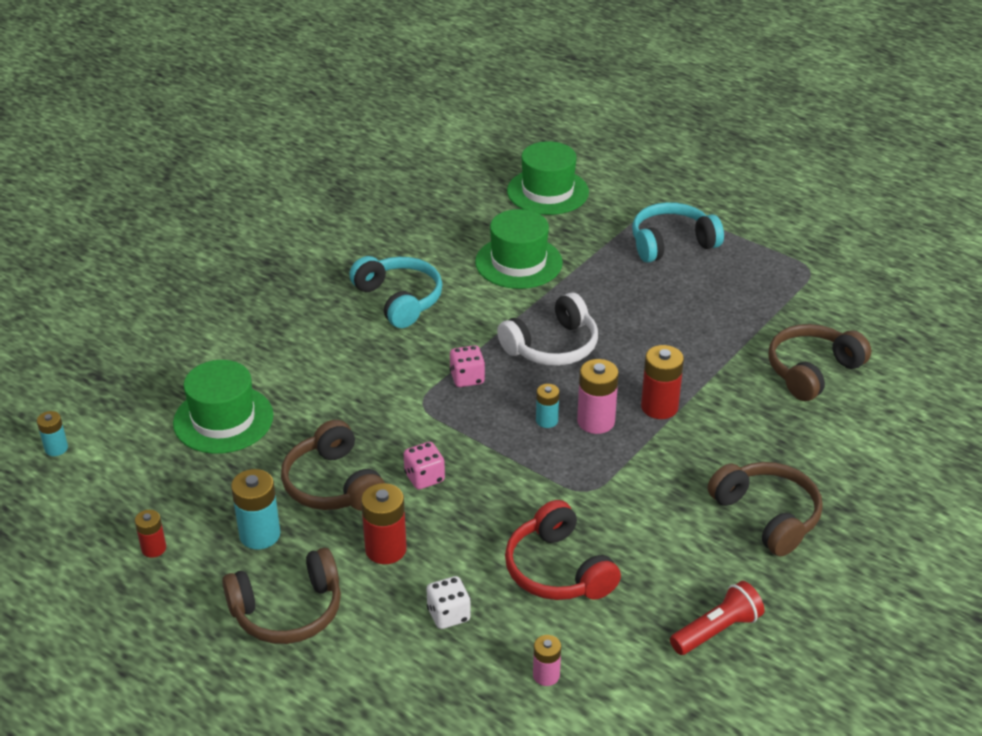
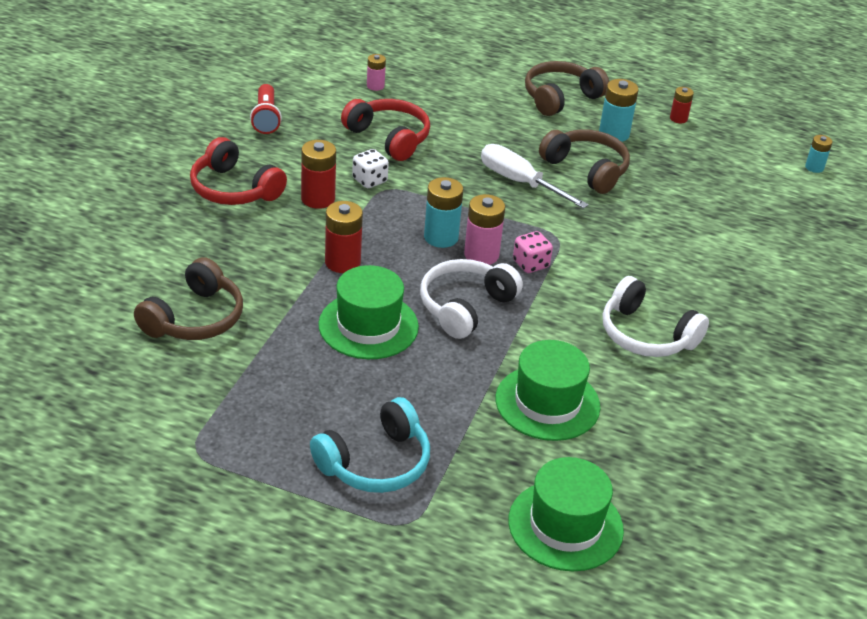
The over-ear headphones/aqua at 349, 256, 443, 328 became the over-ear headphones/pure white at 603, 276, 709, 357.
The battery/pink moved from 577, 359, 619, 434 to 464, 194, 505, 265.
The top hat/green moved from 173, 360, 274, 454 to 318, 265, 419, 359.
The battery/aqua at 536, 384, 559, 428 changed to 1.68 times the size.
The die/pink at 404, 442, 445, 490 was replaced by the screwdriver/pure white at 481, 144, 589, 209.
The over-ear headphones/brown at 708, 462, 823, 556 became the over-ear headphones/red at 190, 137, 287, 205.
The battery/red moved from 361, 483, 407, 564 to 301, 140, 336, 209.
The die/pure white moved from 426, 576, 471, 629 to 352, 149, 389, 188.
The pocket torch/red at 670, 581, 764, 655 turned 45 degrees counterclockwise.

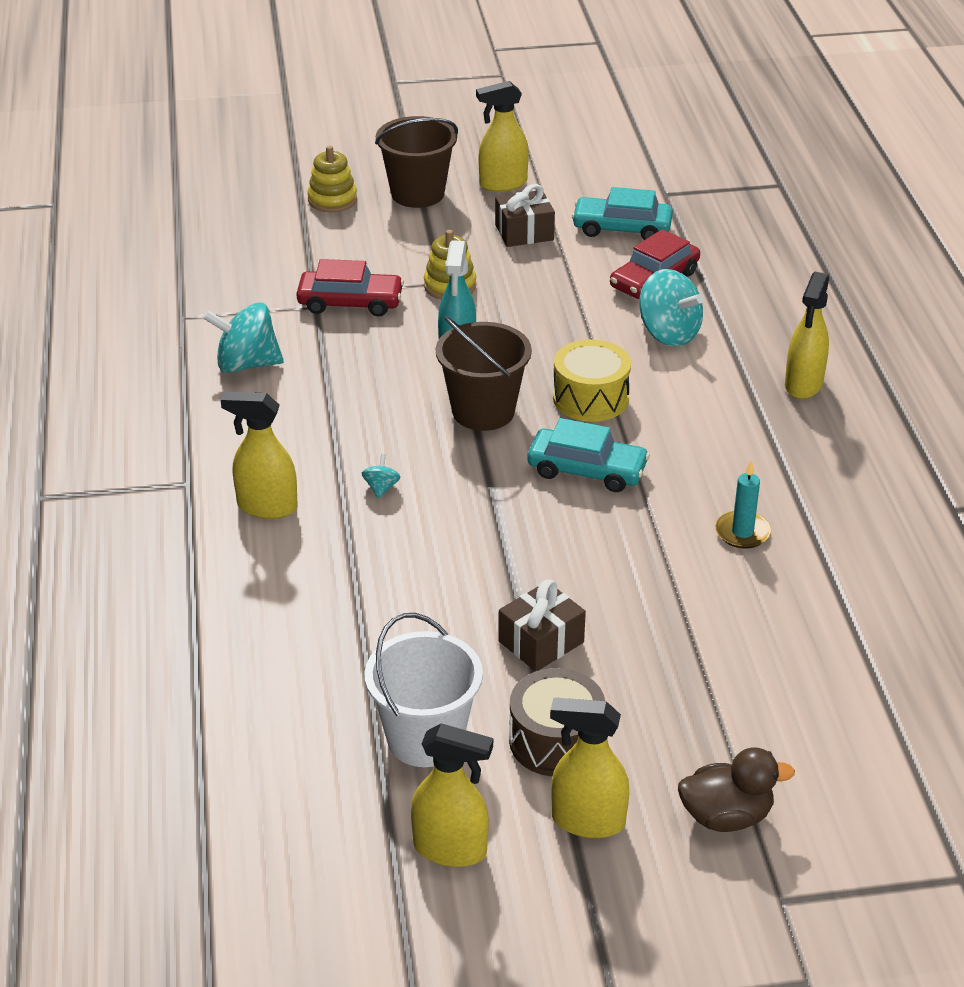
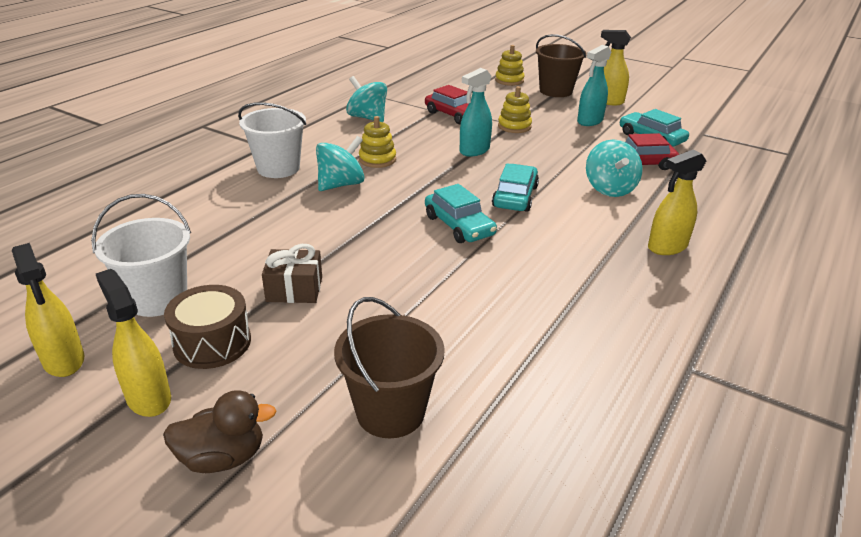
The present/brown at 495, 184, 555, 247 was replaced by the sprayer/aqua at 577, 45, 611, 126.
The bucket/brown moved from 436, 316, 532, 431 to 334, 297, 445, 438.
The snare drum/yellow at 553, 339, 631, 422 was replaced by the toy car/aqua at 492, 163, 539, 212.
The sprayer/yellow at 221, 392, 298, 519 was replaced by the bucket/pure white at 238, 102, 306, 178.
The spinning top/aqua at 362, 454, 401, 499 changed to 2.22 times the size.
The candle/aqua at 715, 460, 771, 548 disappeared.
The rubber duck/brown at 678, 747, 795, 832 turned 45 degrees counterclockwise.
The ring stacker/yellow at 359, 116, 396, 168 appeared.

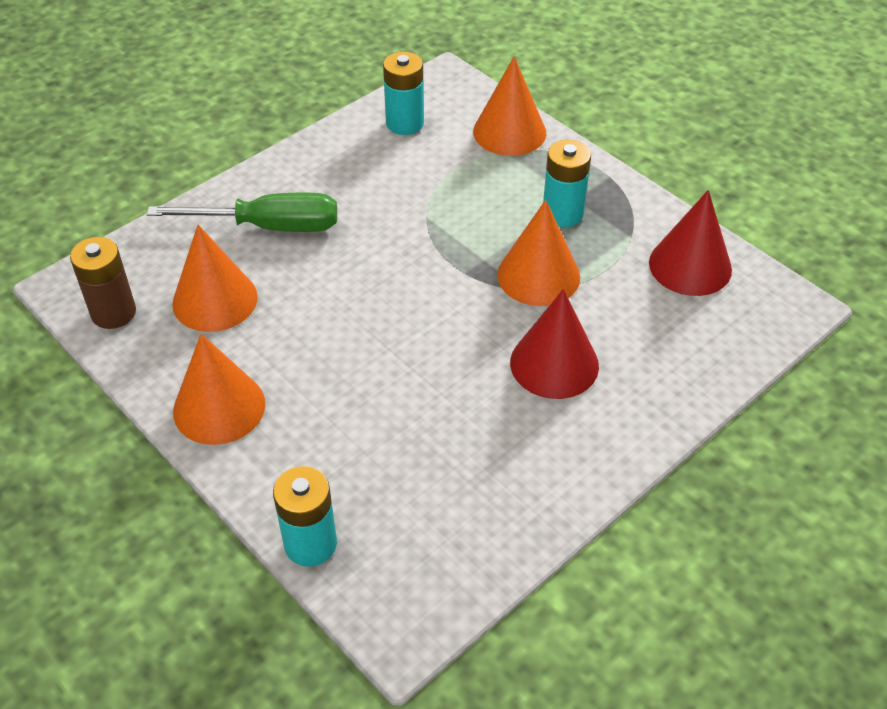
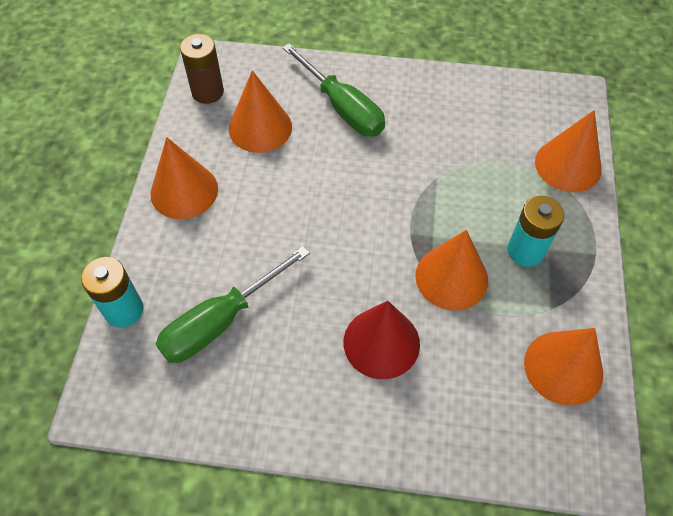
The battery/aqua at 383, 52, 424, 135 disappeared.
The cone shape/red at 649, 190, 732, 296 became the cone shape/orange-coloured at 524, 328, 603, 406.
The screwdriver/green at 156, 246, 310, 363 appeared.

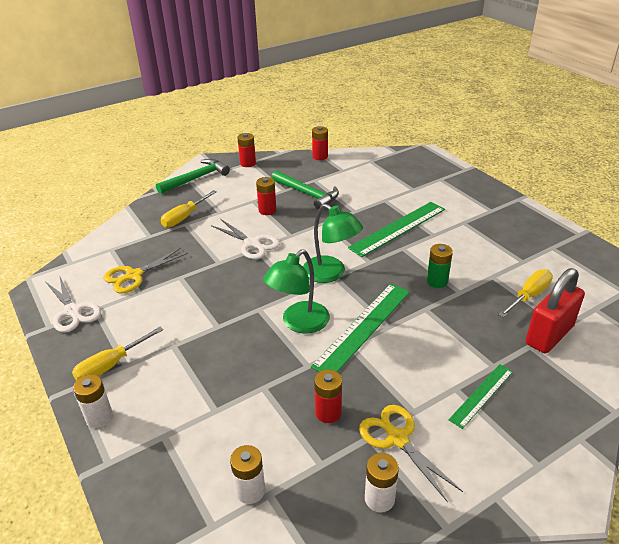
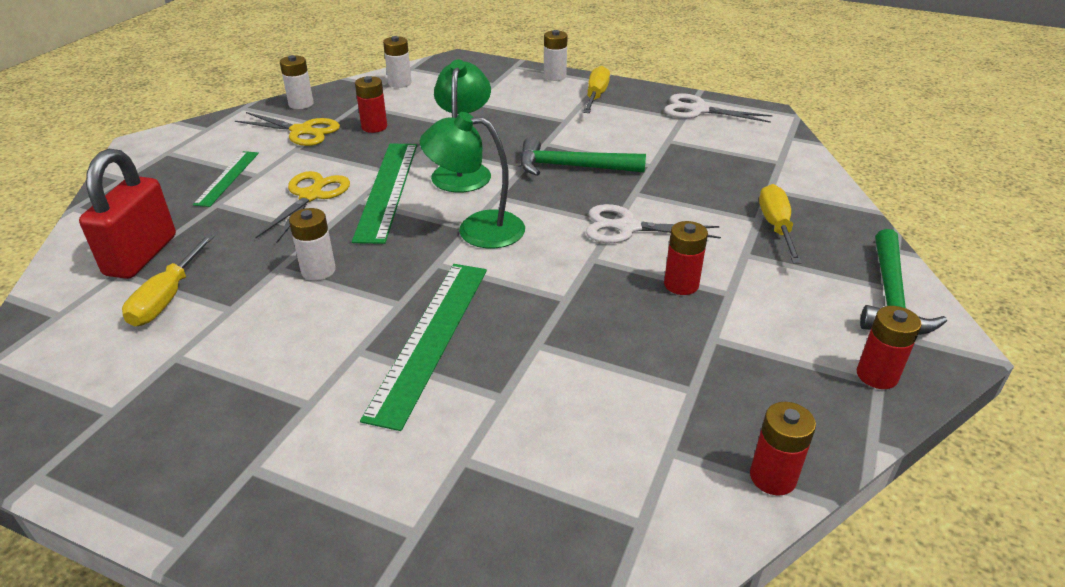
The carpenter's hammer/green moved from 271, 171, 339, 210 to 520, 137, 646, 176.
The battery/green at 427, 244, 453, 288 became the battery/pure white at 289, 208, 336, 281.
The pair of scissors/yellow moved from 103, 248, 188, 293 to 255, 171, 350, 243.

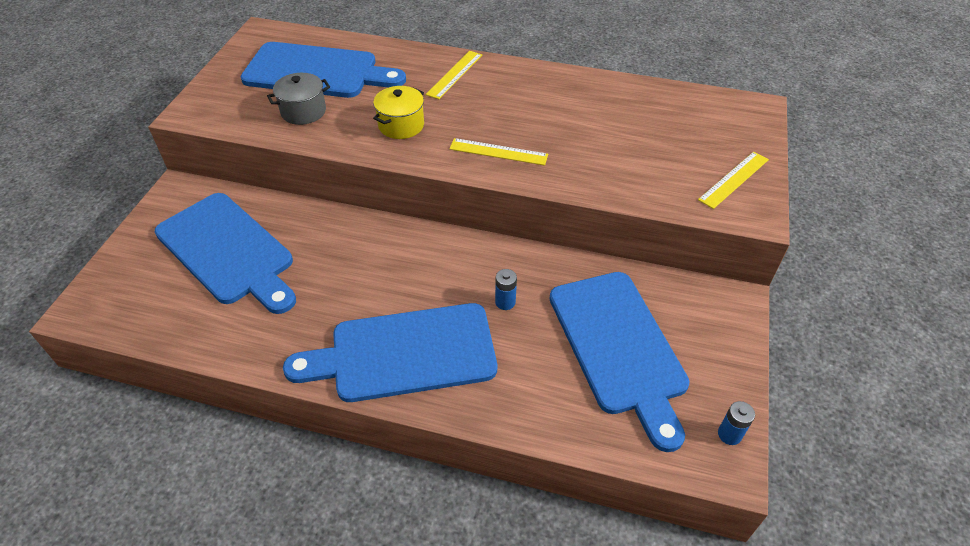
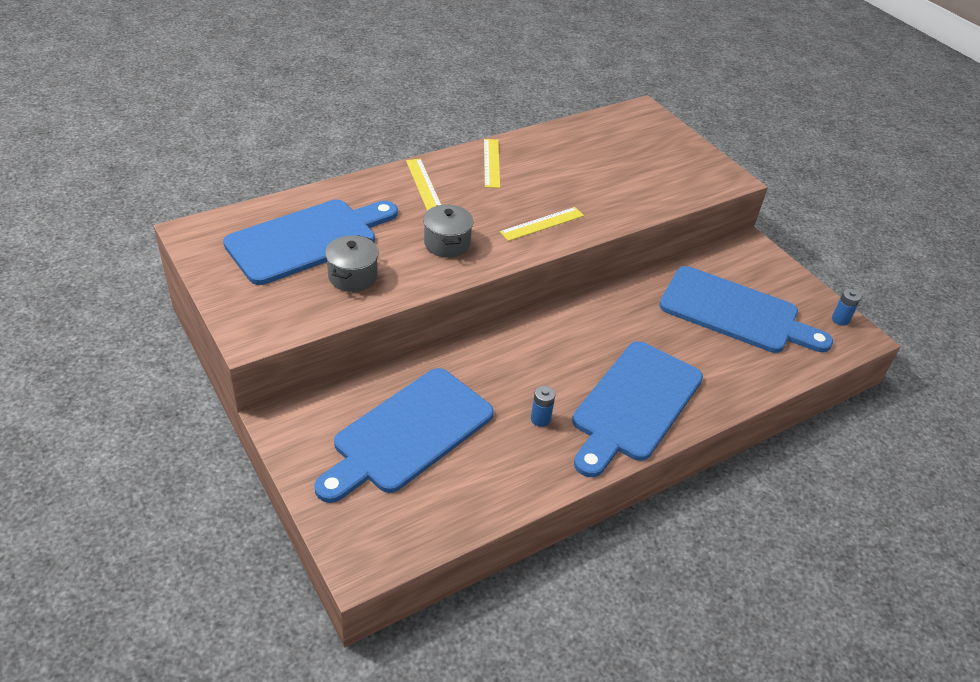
The cooking pot/yellow at 373, 86, 424, 139 became the cooking pot/ash-grey at 423, 205, 473, 258.
The measuring stick/yellow moved from 698, 152, 769, 209 to 484, 139, 500, 188.
The chopping board/cobalt at 155, 193, 296, 314 turned 135 degrees clockwise.
The battery/cobalt moved from 495, 269, 517, 310 to 531, 386, 555, 427.

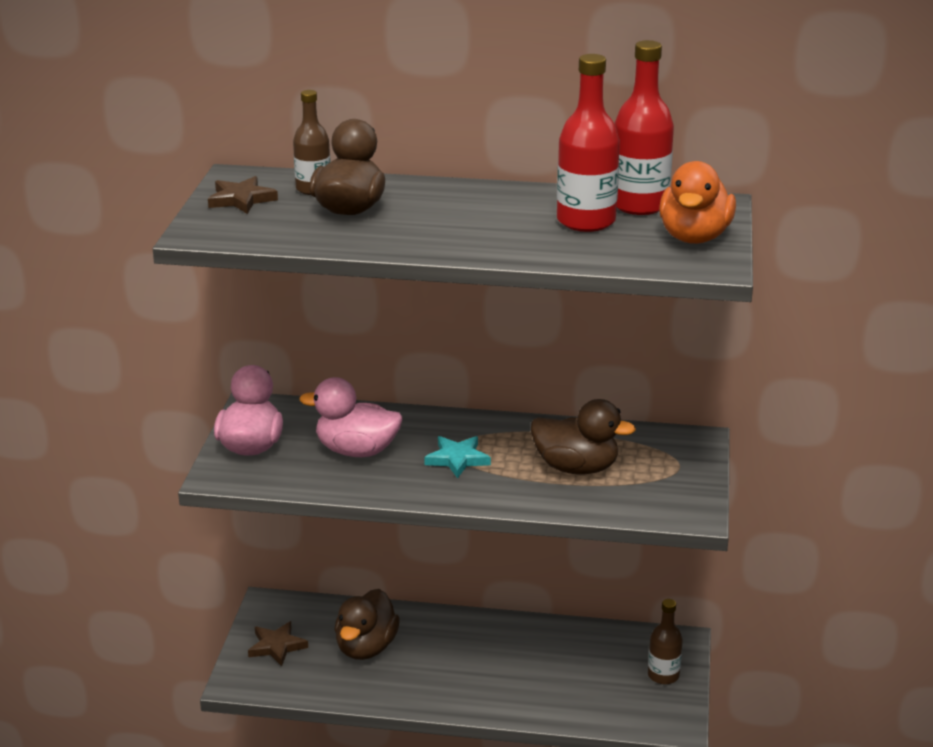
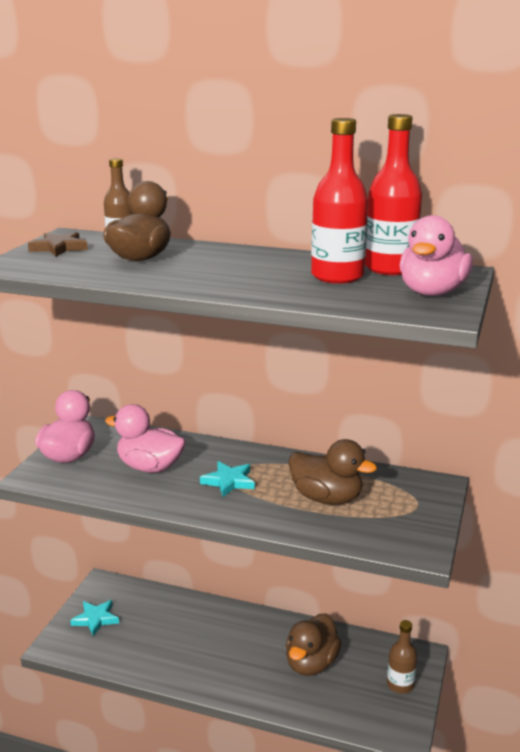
The rubber duck/orange-coloured at 659, 161, 736, 244 became the rubber duck/pink at 400, 215, 473, 296.
The rubber duck/brown moved from 335, 589, 400, 660 to 286, 613, 342, 676.
The star shape/brown at 248, 621, 308, 666 became the star shape/aqua at 70, 600, 119, 636.

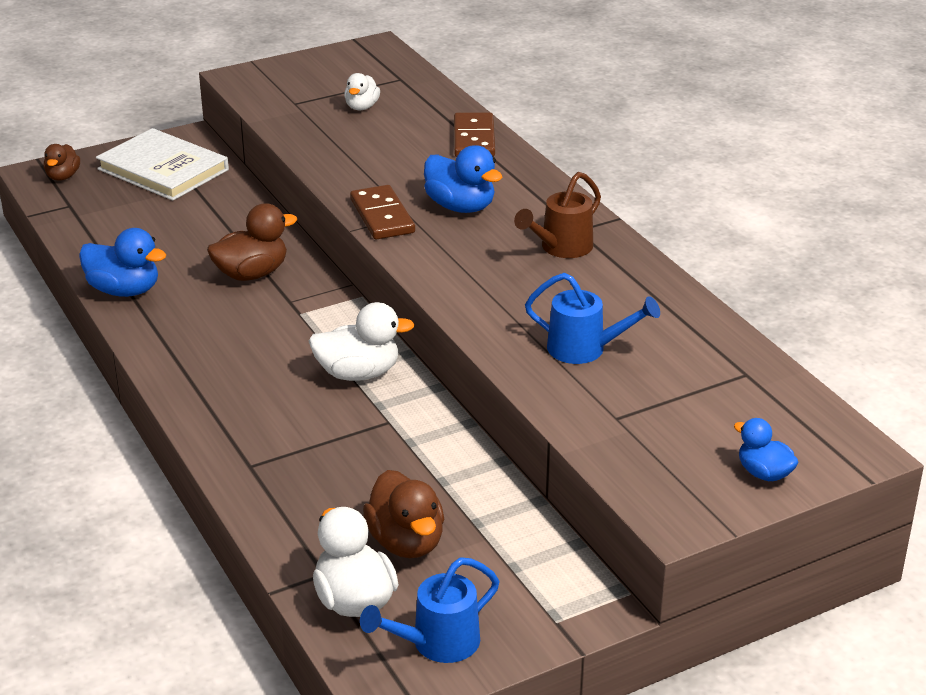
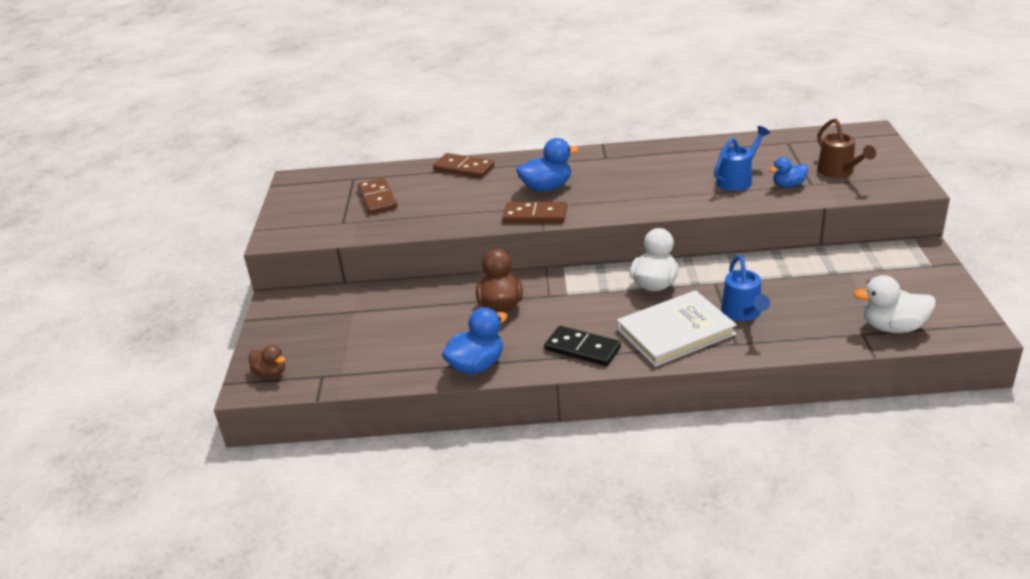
The rubber duck/pure white at 344, 73, 380, 110 was replaced by the domino tile/brown at 357, 178, 397, 214.
The book/pure white moved from 96, 128, 229, 201 to 617, 290, 737, 367.
The watering pot/brown moved from 514, 172, 601, 258 to 817, 118, 876, 178.
The rubber duck/cobalt moved from 734, 418, 799, 481 to 769, 157, 808, 188.
The rubber duck/brown at 363, 470, 444, 558 disappeared.
The watering pot/cobalt moved from 360, 557, 499, 663 to 721, 255, 770, 321.
The domino tile/jet-black at 544, 326, 621, 366 appeared.

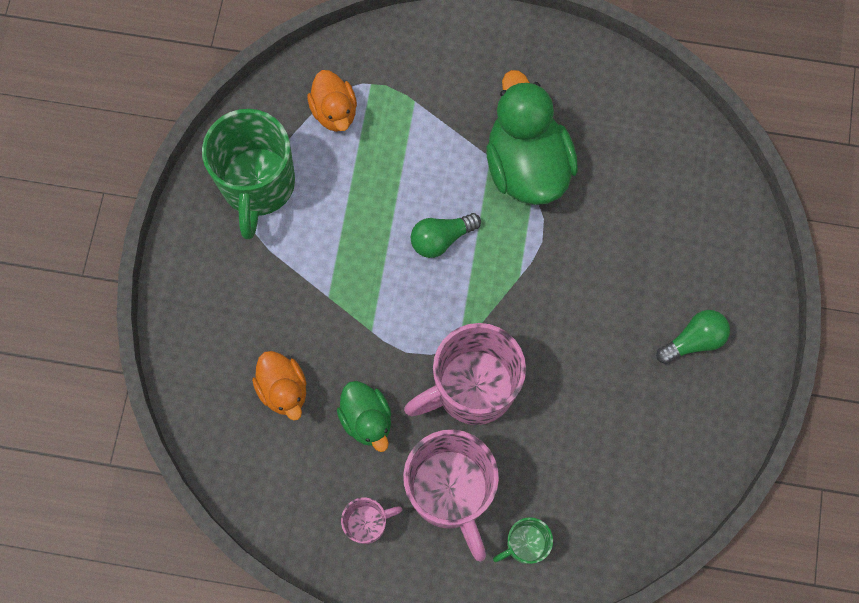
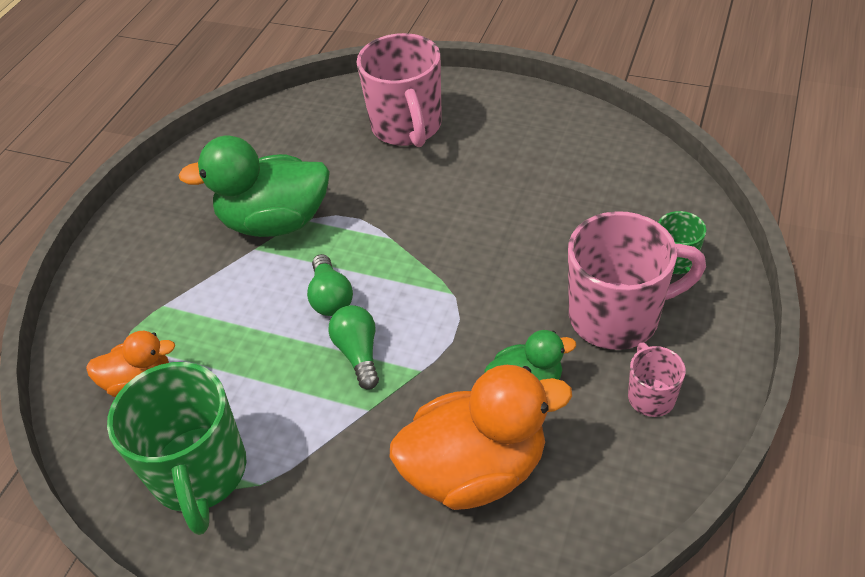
The tea mug/green at 202, 109, 295, 240 turned 60 degrees clockwise.
The lightbulb/green moved from 656, 310, 730, 364 to 328, 305, 379, 390.
The tea mug/pink moved from 404, 323, 526, 425 to 357, 33, 442, 147.
The rubber duck/orange-coloured at 252, 351, 307, 421 changed to 1.80 times the size.

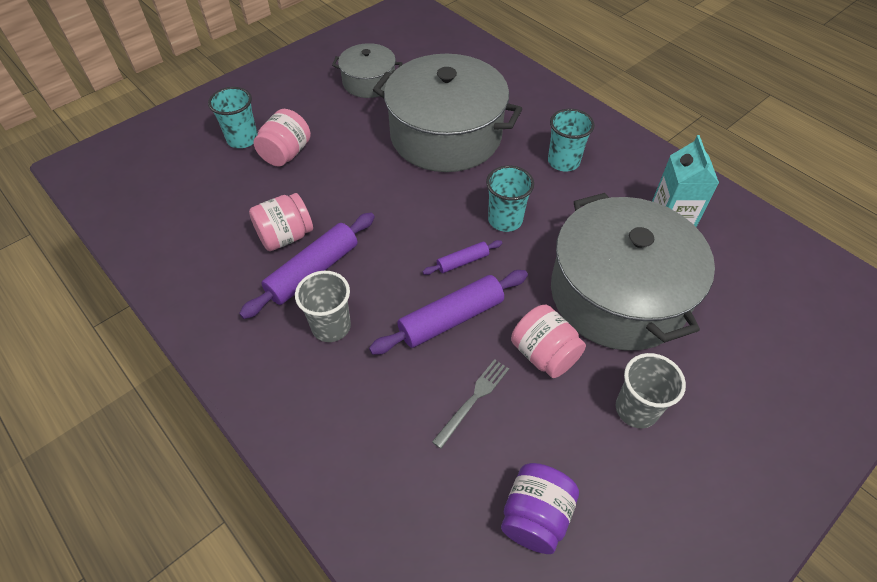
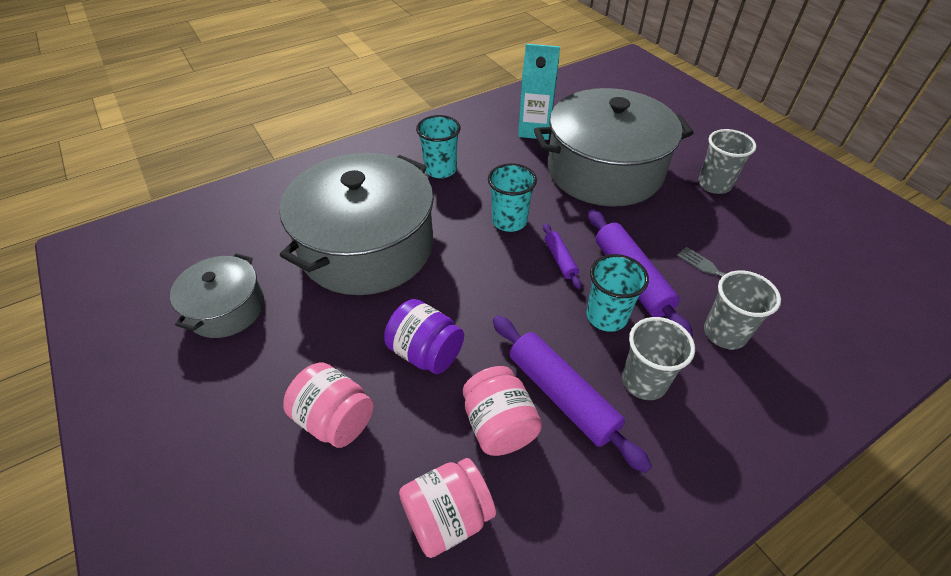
The cup/aqua moved from 208, 87, 258, 148 to 587, 254, 649, 332.
The jar/pink moved from 511, 305, 586, 378 to 399, 458, 496, 558.
The jar/violet moved from 501, 463, 579, 554 to 384, 299, 464, 374.
The cup/ash-grey at 704, 271, 781, 349 appeared.

